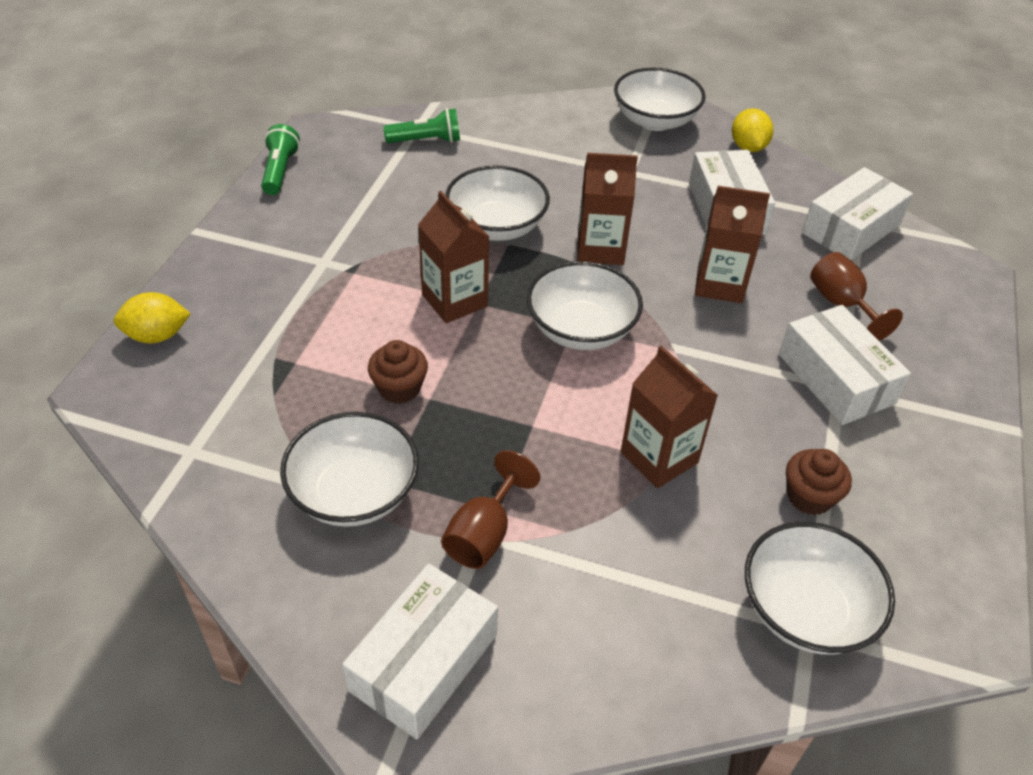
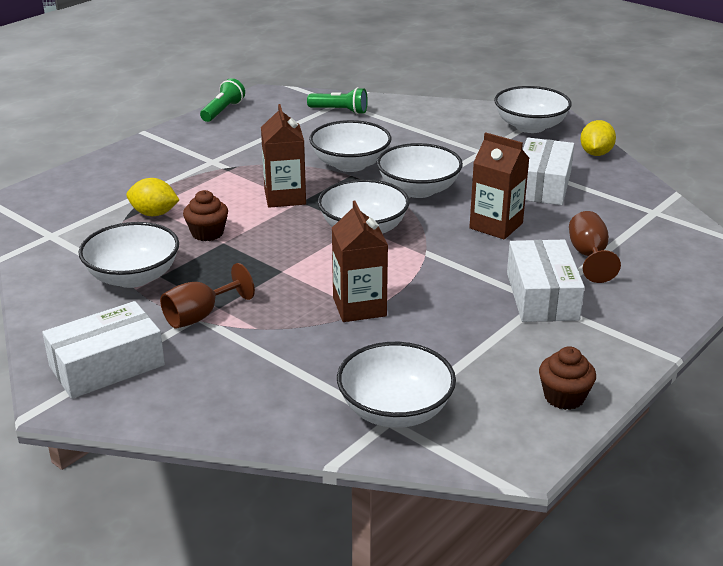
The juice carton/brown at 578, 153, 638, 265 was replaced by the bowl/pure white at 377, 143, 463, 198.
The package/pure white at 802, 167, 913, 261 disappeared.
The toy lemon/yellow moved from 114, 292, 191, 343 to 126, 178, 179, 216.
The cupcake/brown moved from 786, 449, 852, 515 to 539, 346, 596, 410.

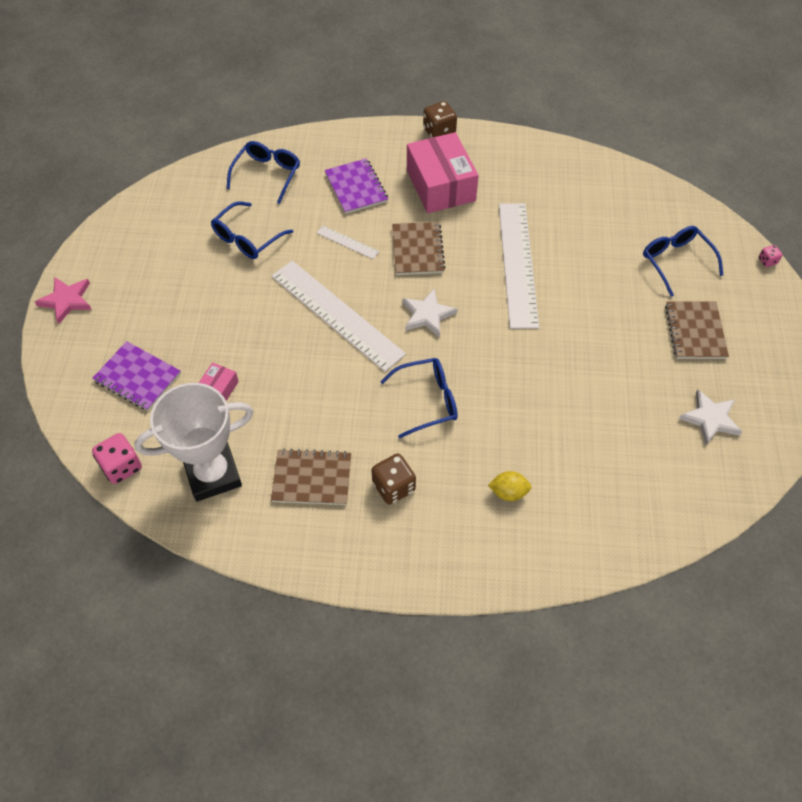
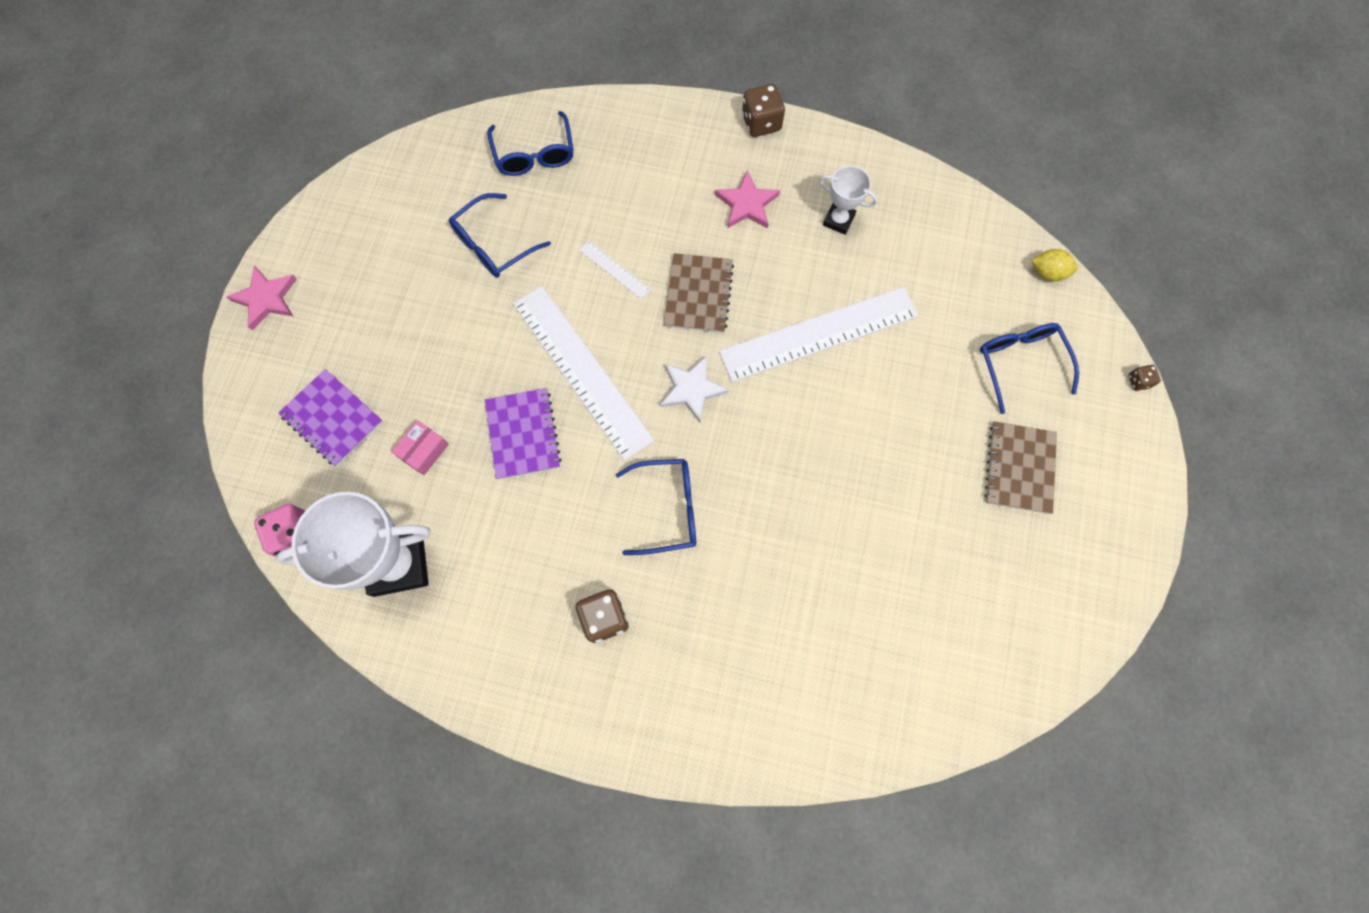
The package/pink at 407, 132, 479, 213 was replaced by the star shape/pink at 715, 170, 780, 229.
The eyeglasses/cobalt at 226, 141, 300, 204 turned 135 degrees clockwise.
The notebook/violet moved from 325, 158, 388, 214 to 485, 388, 562, 480.
The measuring stick/pure white at 499, 203, 539, 329 turned 60 degrees clockwise.
The die/pink at 759, 245, 783, 267 became the die/brown at 1128, 365, 1161, 391.
The star shape/pure white at 679, 390, 742, 445 disappeared.
The notebook/brown at 271, 449, 351, 505 disappeared.
The toy lemon/yellow moved from 488, 471, 531, 501 to 1031, 249, 1078, 281.
The award cup/pure white at 819, 166, 878, 235 appeared.

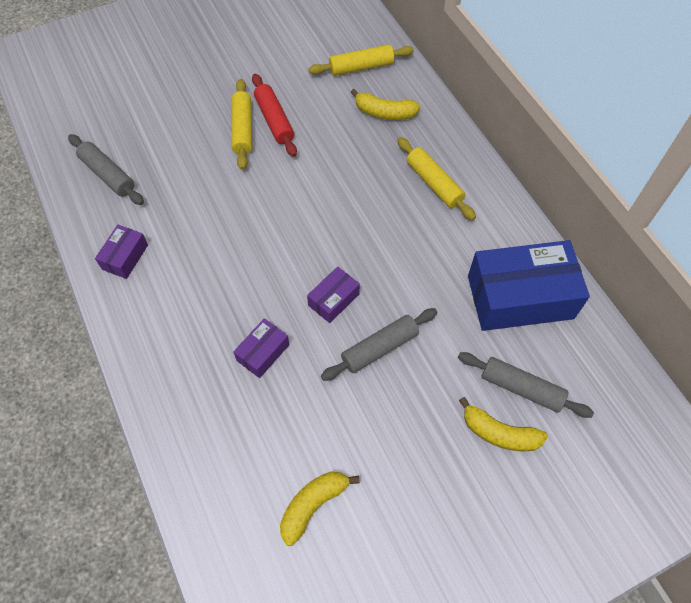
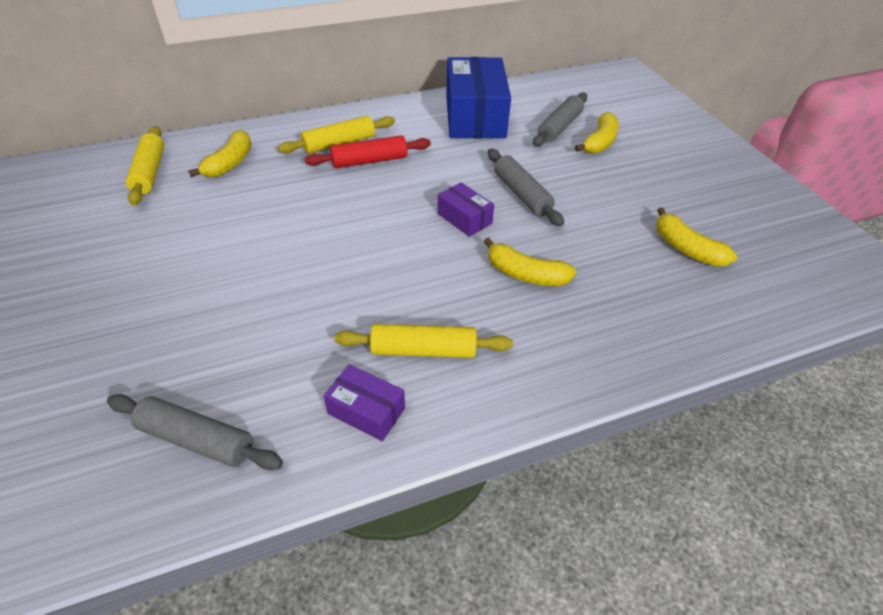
The dough roller/red moved from 252, 74, 297, 157 to 305, 135, 431, 168.
The dough roller/yellow moved from 231, 79, 252, 170 to 334, 324, 513, 358.
The dough roller/ash-grey at 68, 134, 144, 205 turned 60 degrees clockwise.
The package/violet at 233, 318, 290, 378 was replaced by the banana/yellow at 484, 237, 576, 286.

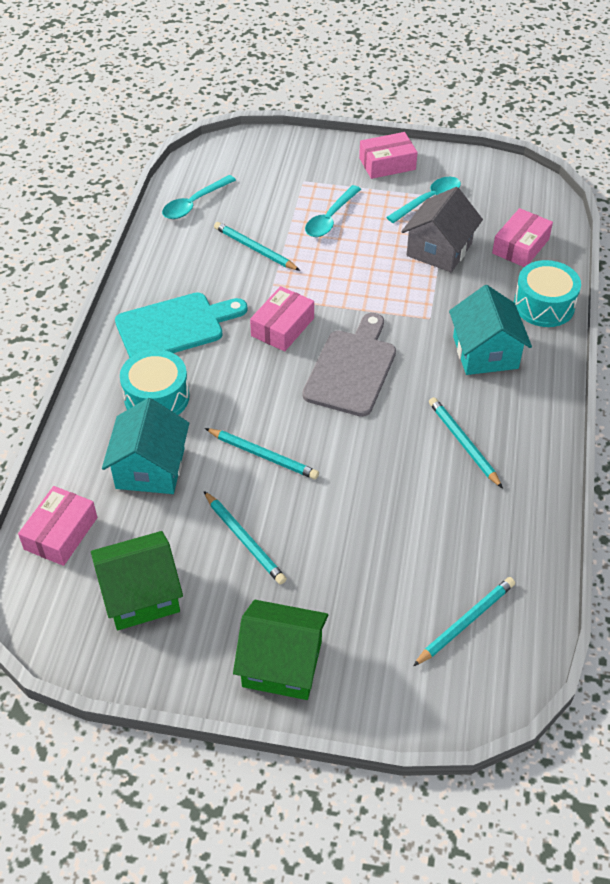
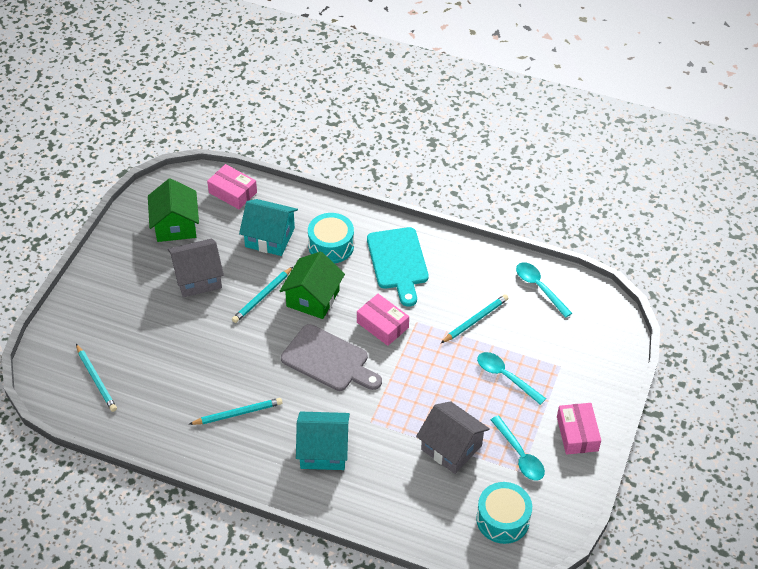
The package/pink at 492, 208, 553, 267 disappeared.
The snare drum/aqua moved from 514, 260, 581, 327 to 476, 482, 532, 544.
The wooden pencil/aqua at 204, 491, 287, 584 was replaced by the toy house/ash-grey at 168, 239, 224, 297.
The toy house/green moved from 233, 600, 328, 700 to 280, 251, 345, 319.

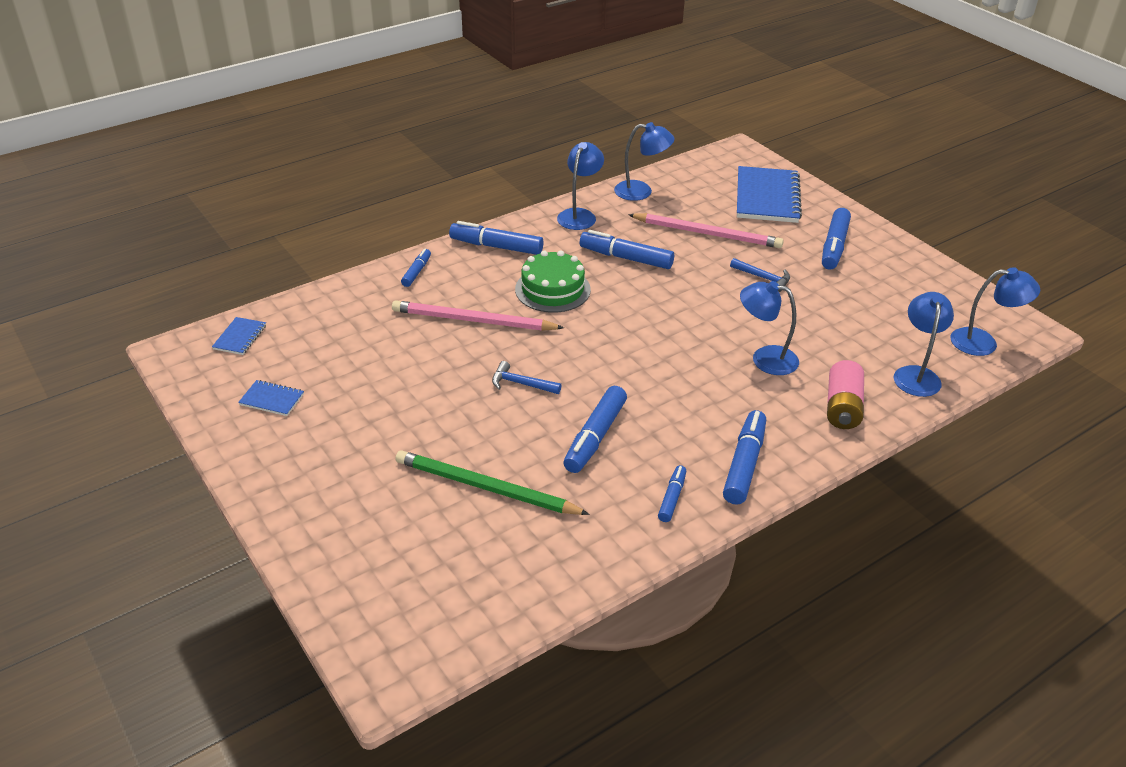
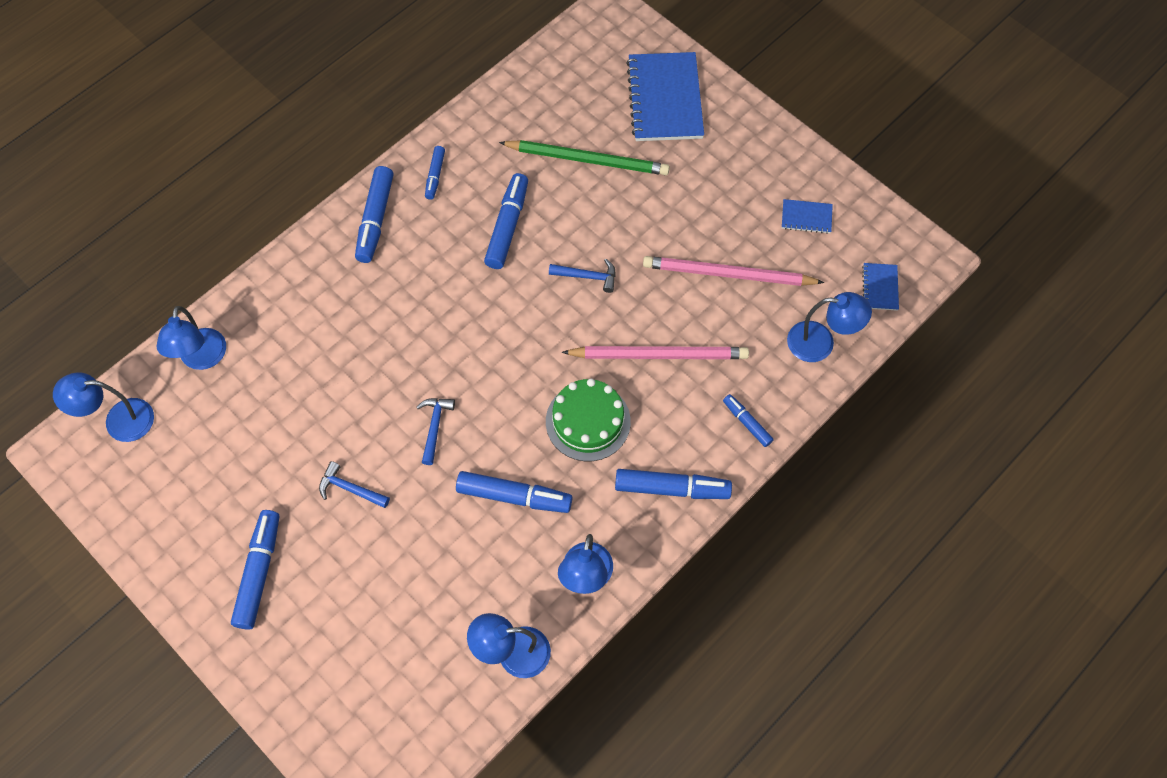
The notebook/cobalt moved from 737, 166, 802, 223 to 626, 52, 704, 141.
The wooden pencil/pink moved from 628, 213, 784, 248 to 643, 256, 824, 286.
The marker/cobalt at 401, 249, 431, 287 turned 135 degrees clockwise.
The lamp/cobalt moved from 740, 281, 799, 375 to 787, 292, 872, 362.
The battery/pink at 827, 360, 864, 429 disappeared.
The carpenter's hammer/cobalt at 416, 398, 455, 465 appeared.

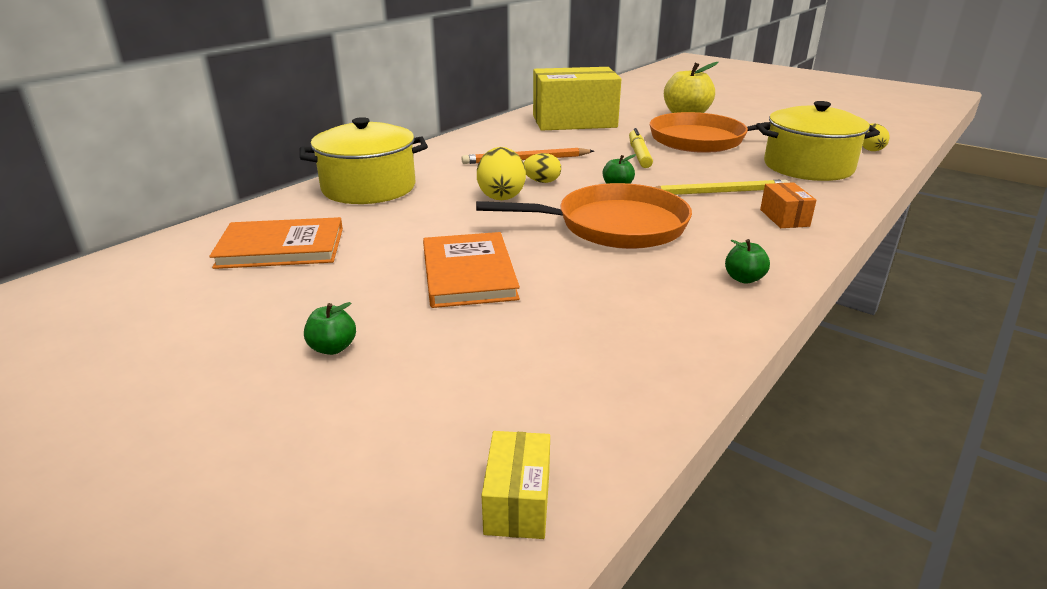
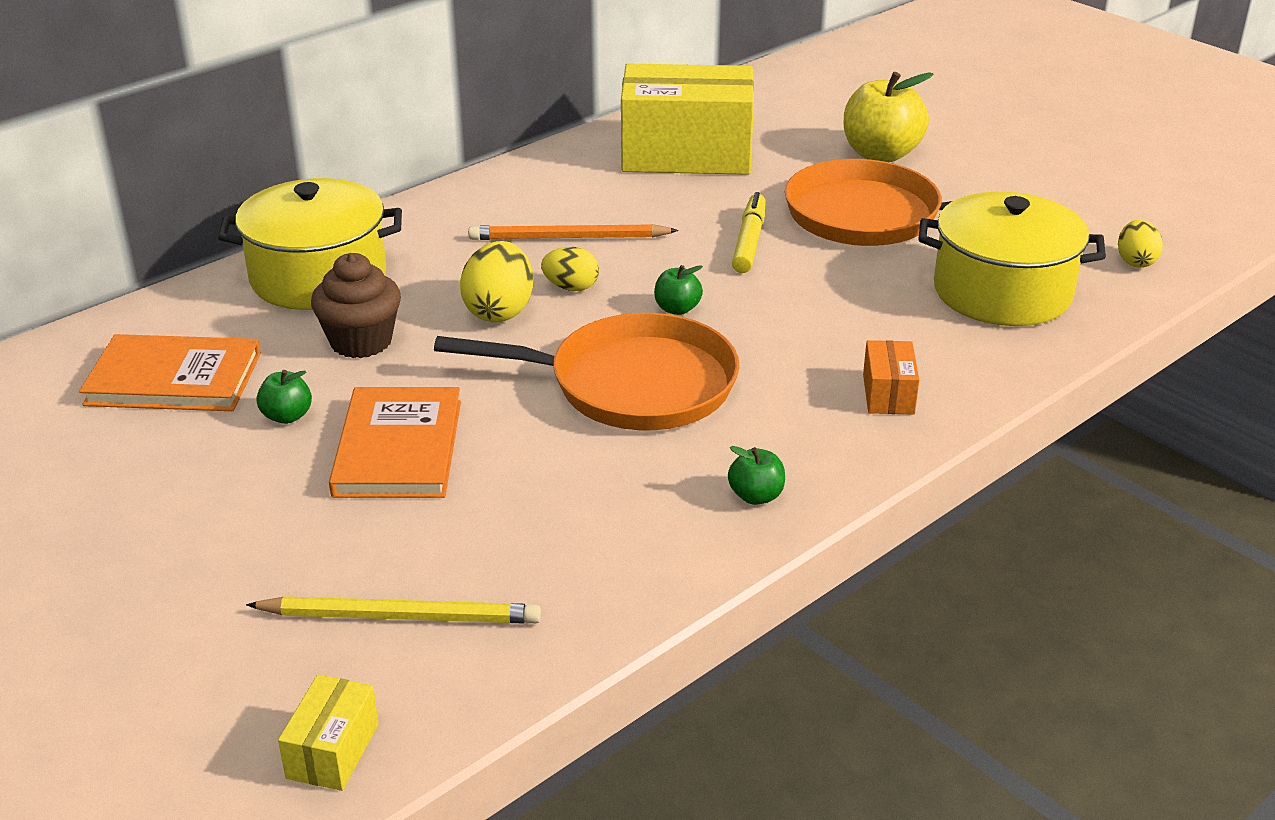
The wooden pencil/yellow moved from 655, 180, 789, 195 to 246, 596, 541, 624.
The apple/green moved from 304, 302, 356, 355 to 256, 370, 312, 424.
The cupcake/brown at 311, 253, 401, 358 appeared.

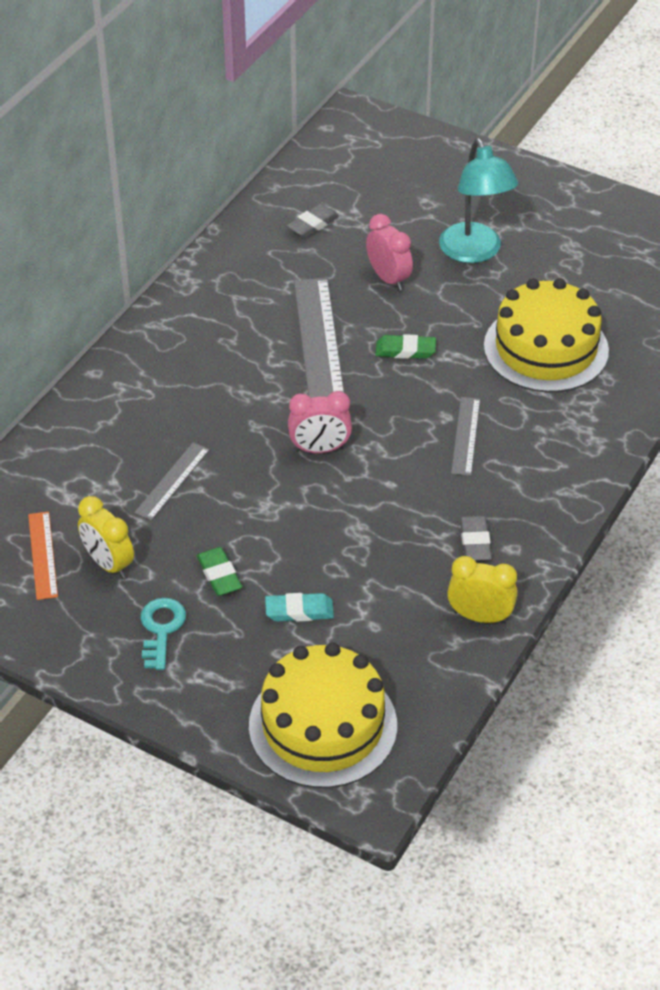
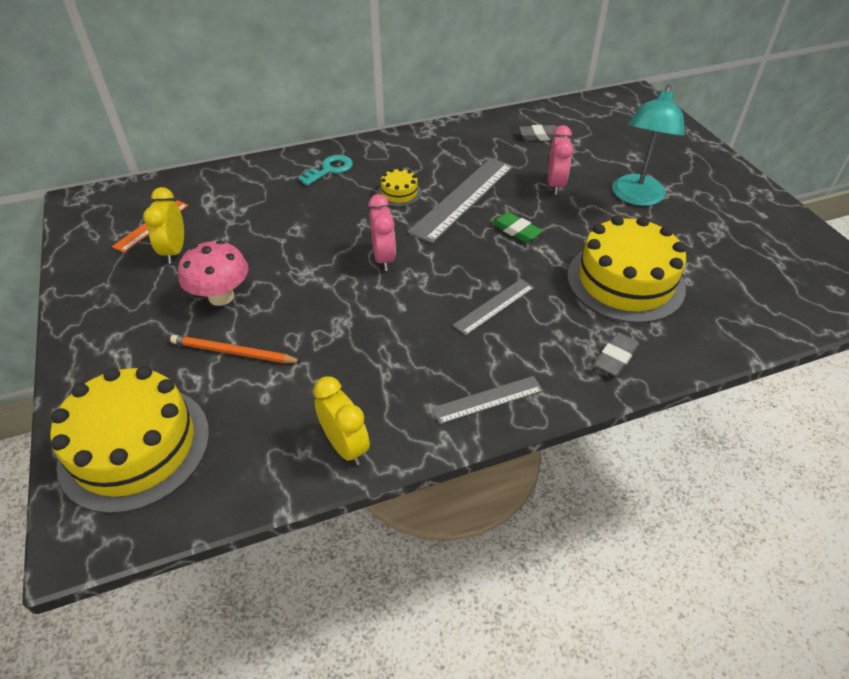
The alarm clock/pink at 288, 391, 352, 453 turned 135 degrees counterclockwise.
The measuring stick/ash-grey moved from 134, 442, 210, 521 to 432, 376, 543, 424.
The pencil eraser/ash-grey moved from 460, 516, 492, 561 to 594, 332, 639, 376.
The pencil eraser/green at 197, 547, 242, 596 was replaced by the mushroom/pink at 178, 241, 249, 306.
The pencil eraser/aqua at 265, 593, 334, 622 was replaced by the wooden pencil/orange-coloured at 170, 335, 303, 363.
The key/aqua moved from 141, 598, 186, 670 to 299, 155, 353, 186.
The gateau/yellow at 377, 168, 422, 207 appeared.

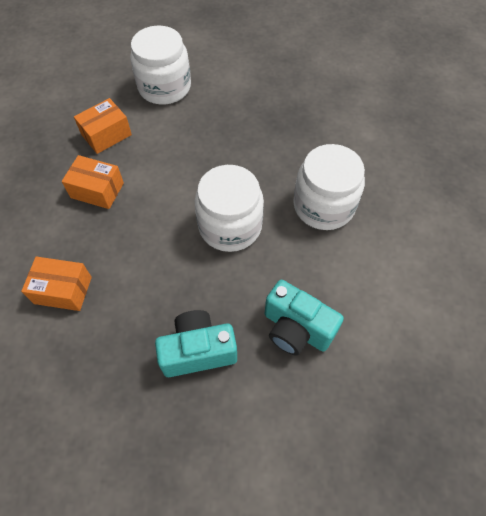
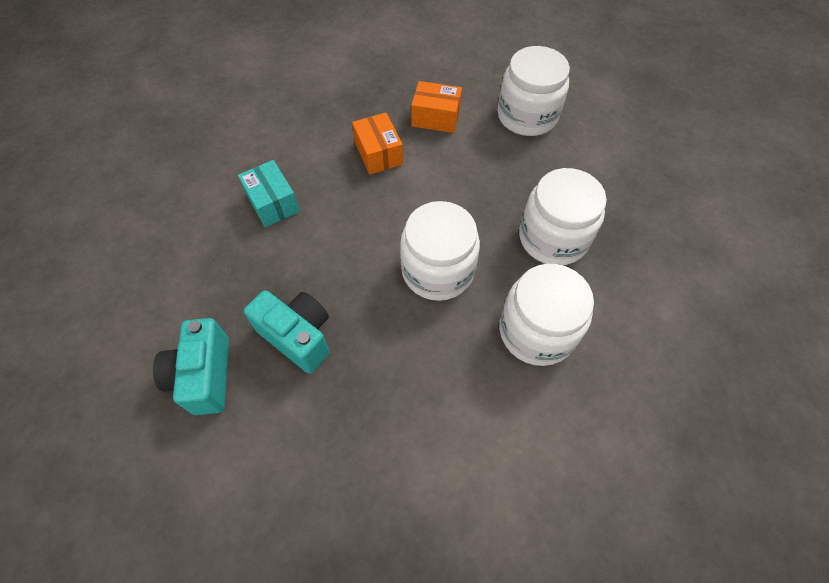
The package/orange-coloured at 21, 257, 92, 311 became the package/aqua at 238, 160, 300, 227.
The camera/aqua moved from 265, 280, 344, 356 to 153, 318, 229, 415.
The jar/pure white at 519, 168, 607, 265 appeared.

